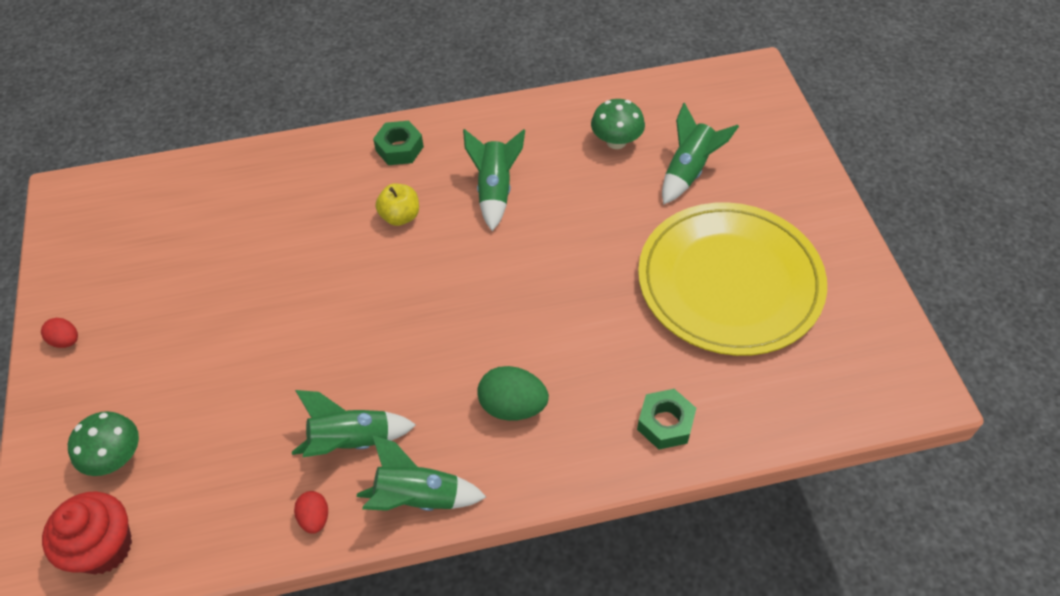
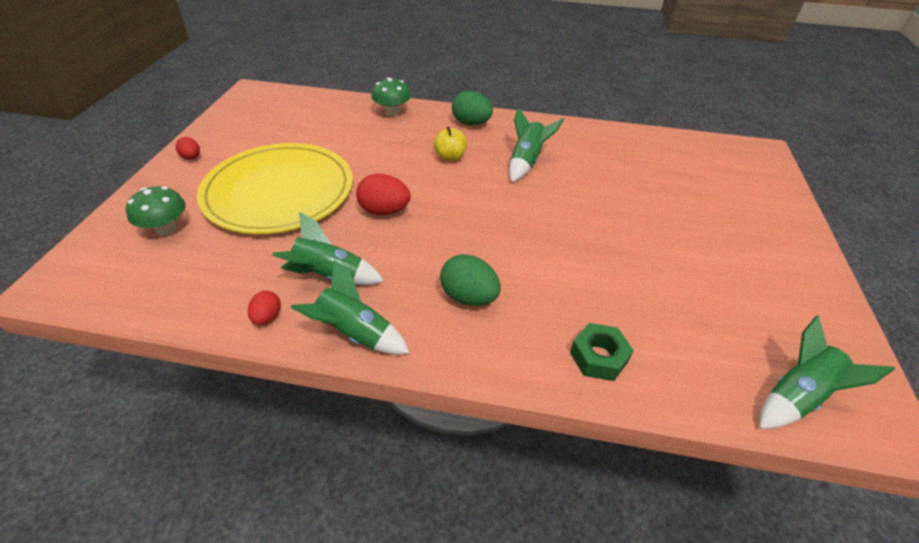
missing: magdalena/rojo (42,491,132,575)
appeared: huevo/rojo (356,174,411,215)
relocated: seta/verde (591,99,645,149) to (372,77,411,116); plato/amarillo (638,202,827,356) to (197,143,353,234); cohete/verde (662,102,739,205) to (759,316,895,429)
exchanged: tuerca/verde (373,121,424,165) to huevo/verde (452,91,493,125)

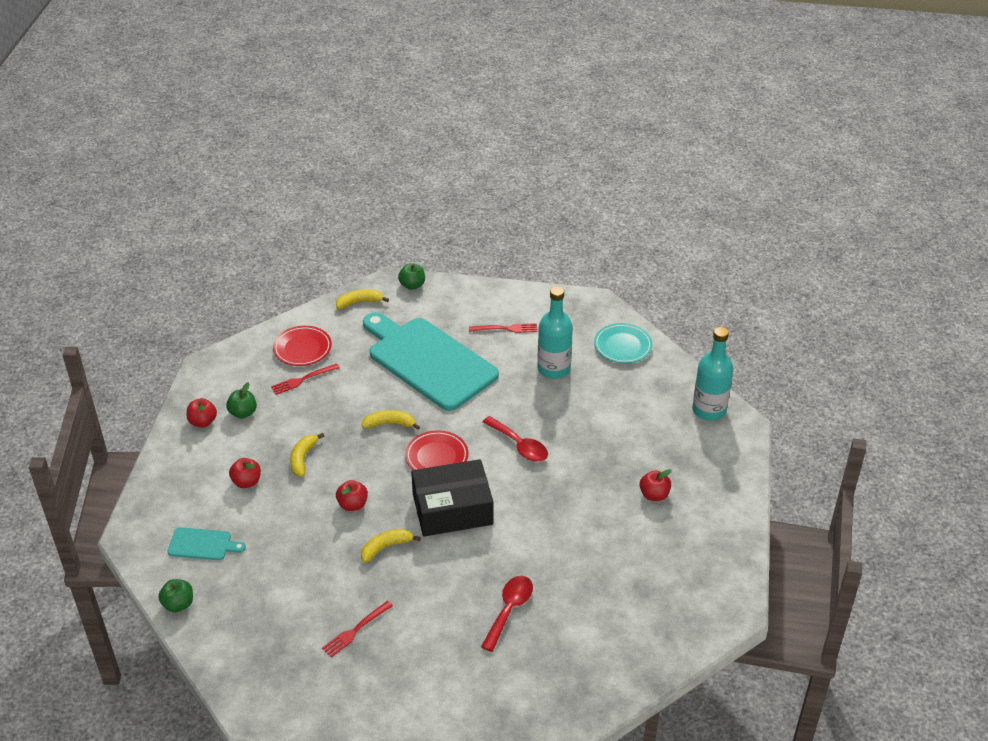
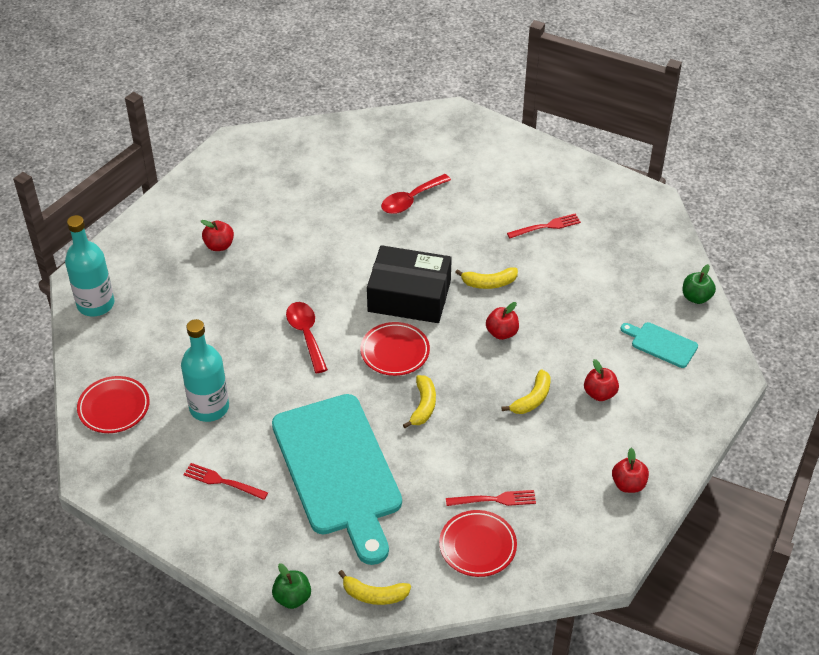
missing: manzana/verde (226,382,257,419)
colour: plato/turquesa (594,323,653,363) to plato/rojo (77,376,150,433)
spun: plátano/amarillo (361,410,420,430) = (403,375,436,428) 105 degrees counterclockwise

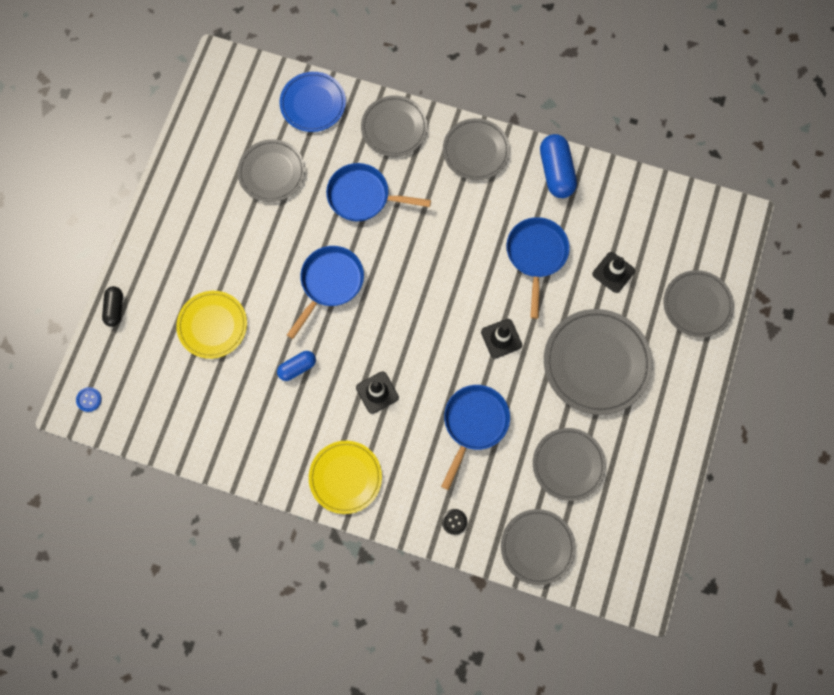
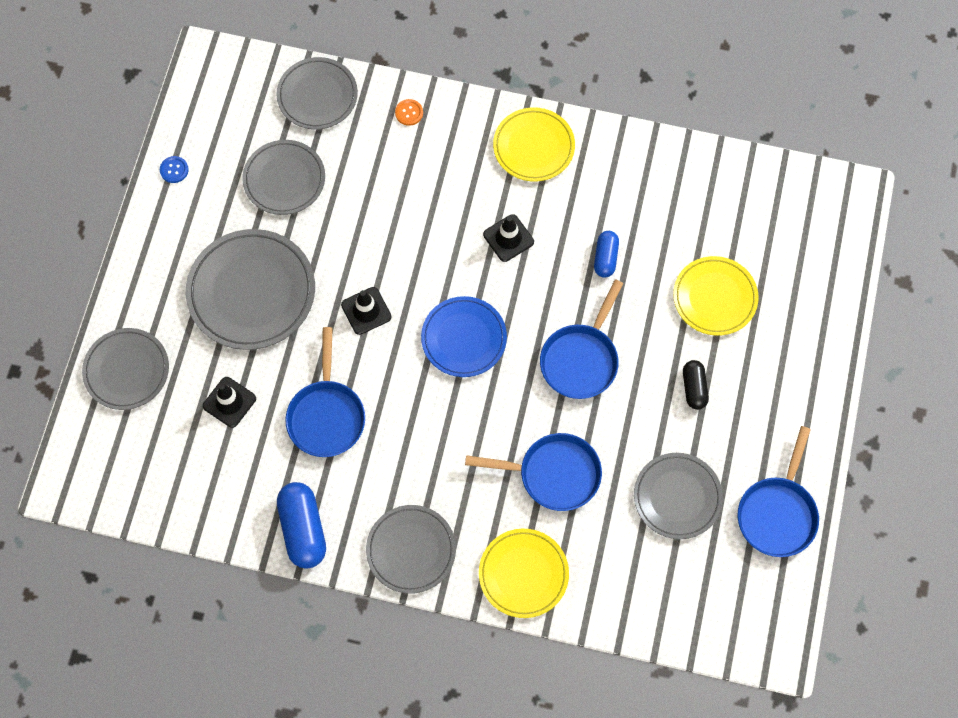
relocated: botón/azul (76,387,102,412) to (160,156,189,183); cápsula/negro (102,286,123,327) to (683,360,709,410); plato/azul (279,72,346,132) to (421,296,507,377); sartén/azul (441,385,510,490) to (738,426,819,557)
colour: plato/gris (361,96,428,157) to plato/amarillo (479,529,569,618); botón/negro (442,509,467,535) to botón/naranja (395,99,423,126)
spun: cápsula/azul (277,351,316,381) = (594,231,619,278) 45 degrees counterclockwise

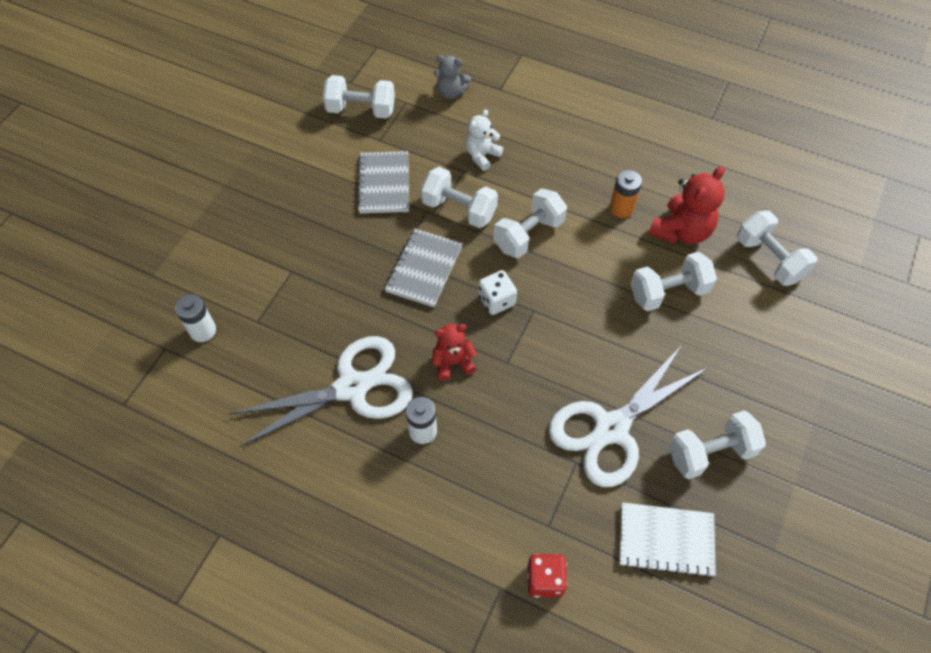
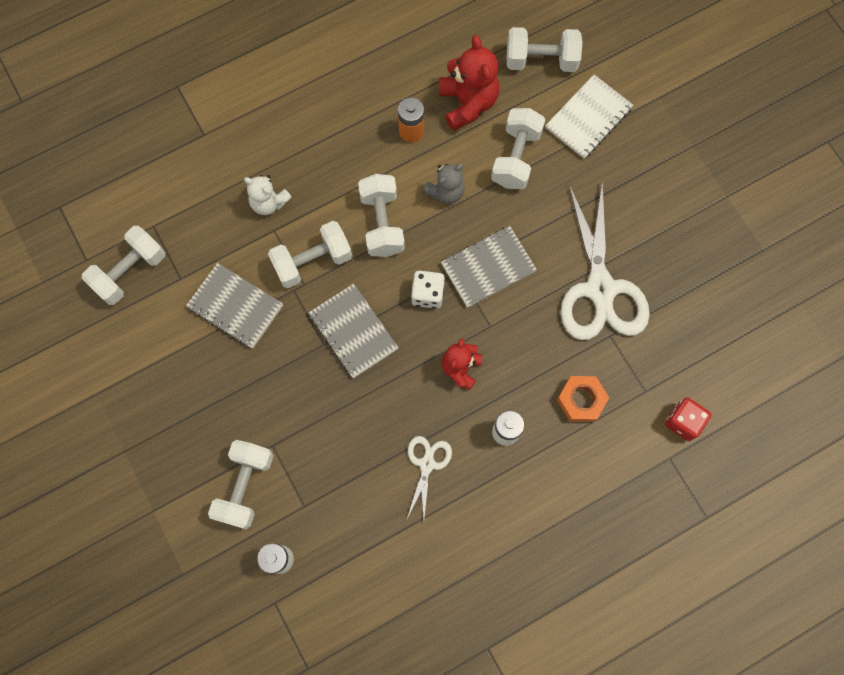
appeared: cuaderno/gris (441,226,537,308); tuerca/naranja (557,376,609,422)
relocated: osito/gris (434,55,471,99) to (423,164,465,204); cuaderno/blanco (619,502,716,578) to (545,75,634,159); mancuerna/blanco (669,410,766,479) to (208,440,273,529)
spun: osito/blanco (465,109,503,171) = (244,175,292,215) 45 degrees counterclockwise
size: tijeras/blanco (229,336,413,447) = (407,436,452,519) x0.48

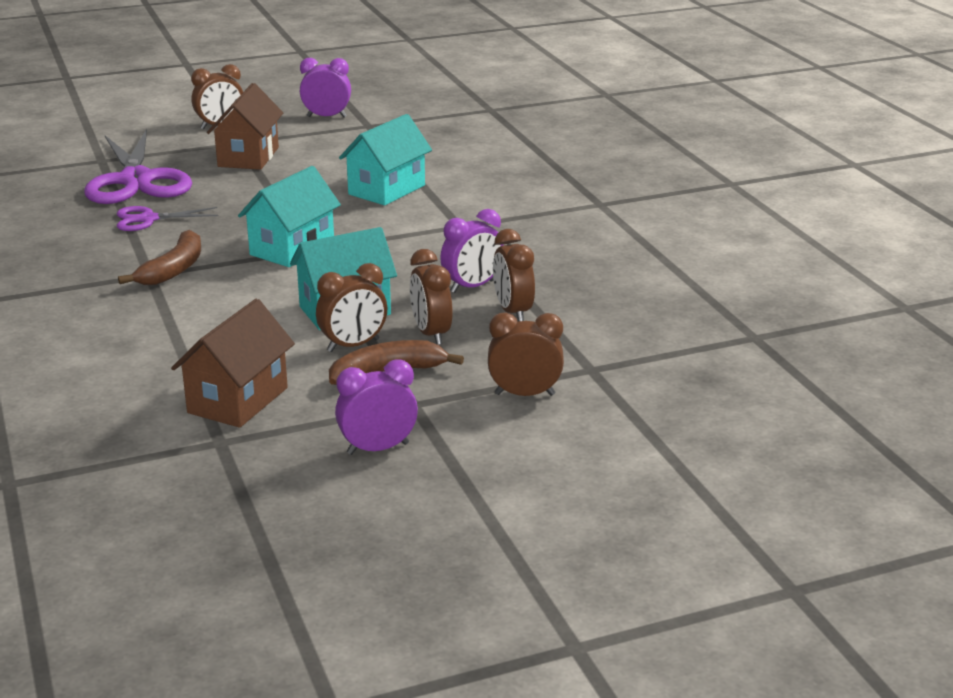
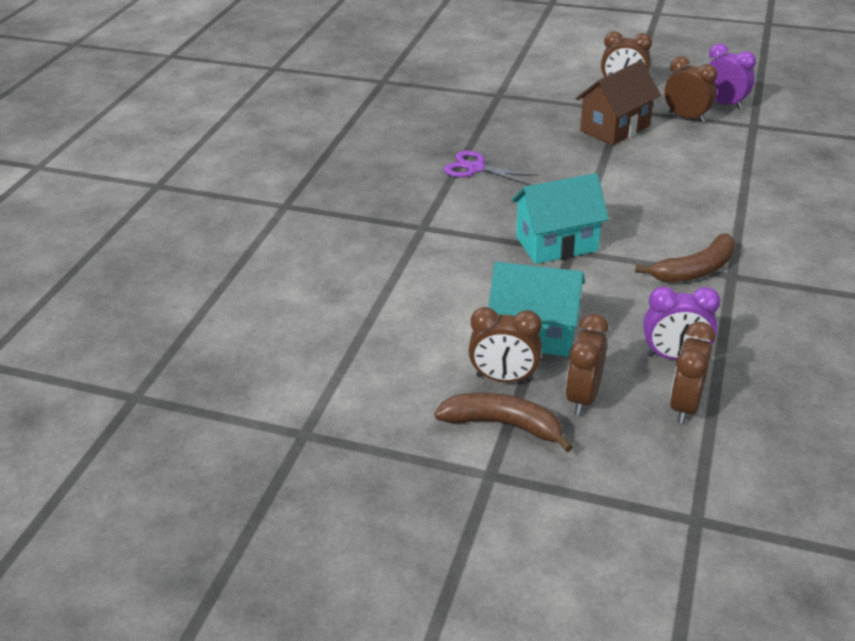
missing: tijeras/morado (84,129,192,204); casa/marrón (171,299,295,428); despertador/morado (335,360,418,455); casa/turquesa (339,114,432,205)
relocated: plátano/marrón (118,230,201,285) to (635,233,735,282); despertador/marrón (488,312,564,396) to (664,56,717,123)

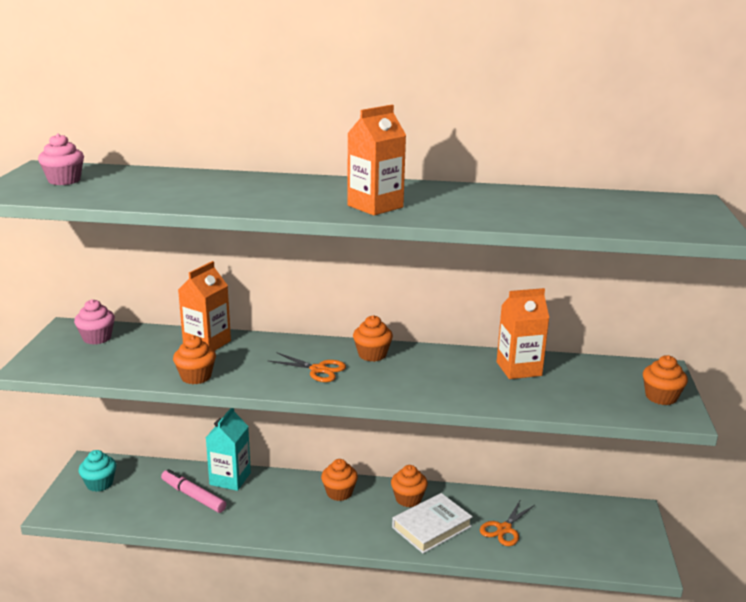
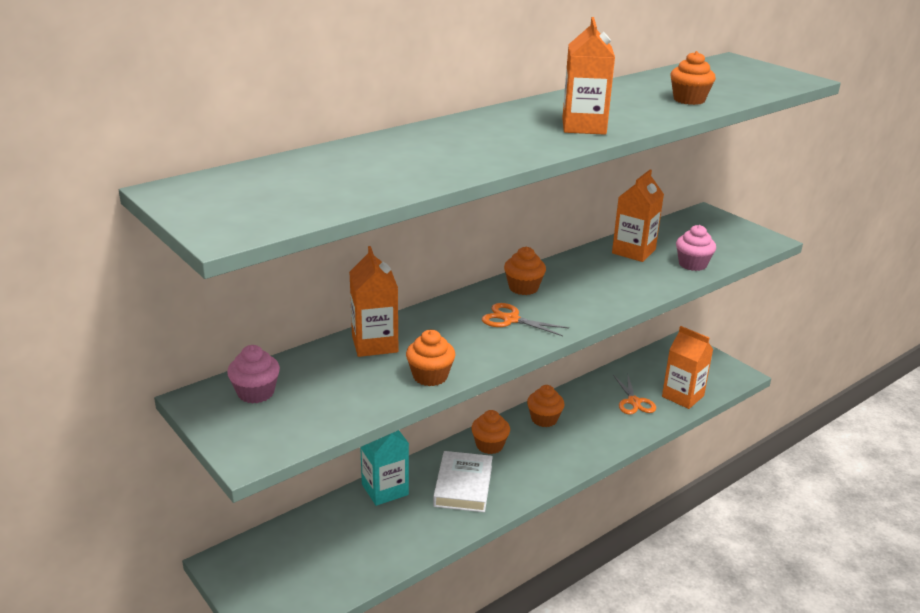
missing: magdalena/turquesa (78,450,116,492); rotulador/rosa (161,469,226,513)
appeared: cartón de leche/naranja (662,326,713,409)
relocated: magdalena/rosa (38,133,84,185) to (676,225,716,271); libro/blanco (392,493,473,553) to (433,451,493,512); magdalena/naranja (643,355,688,405) to (670,51,716,105)
spun: tijeras/naranja (267,352,346,382) = (482,303,569,336) 135 degrees counterclockwise

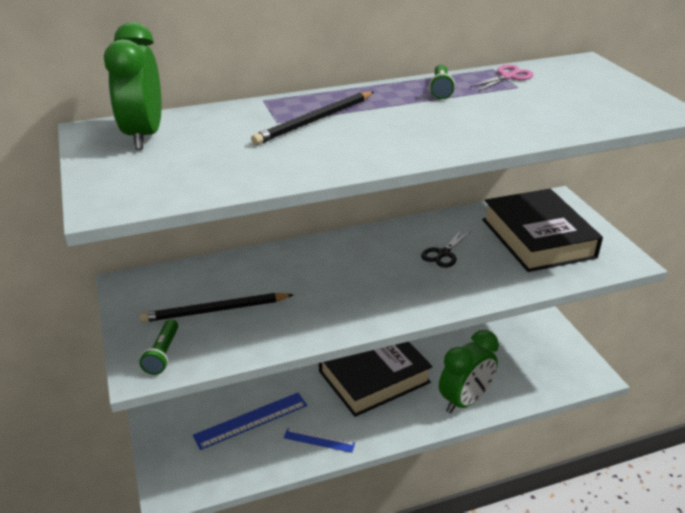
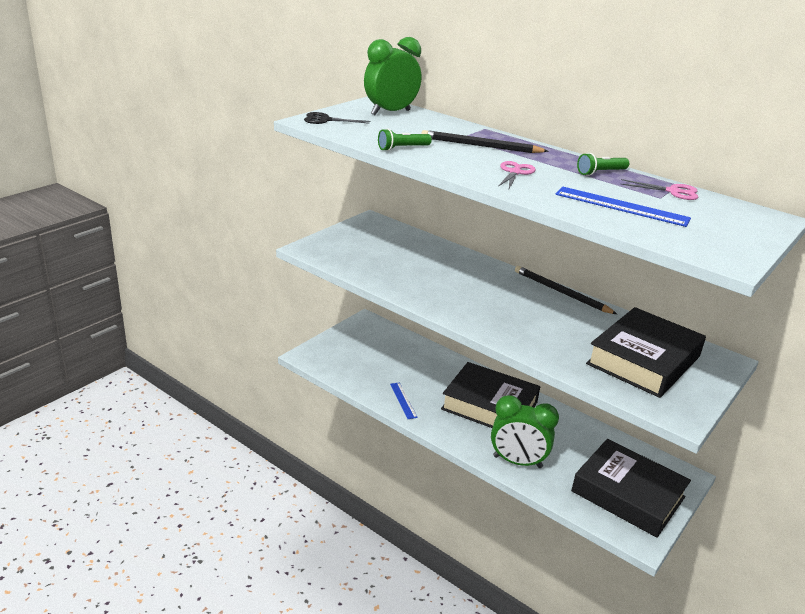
appeared: tijeras/rosa (498,161,536,189); libro/negro (571,439,691,538)
relocated: lámpara de mano/verde (139,319,178,375) to (378,129,432,151); lápiz/negro (140,293,294,322) to (515,266,617,314); regla/azul (193,393,307,450) to (556,187,691,227); tijeras/negro (421,229,471,268) to (304,112,370,124)

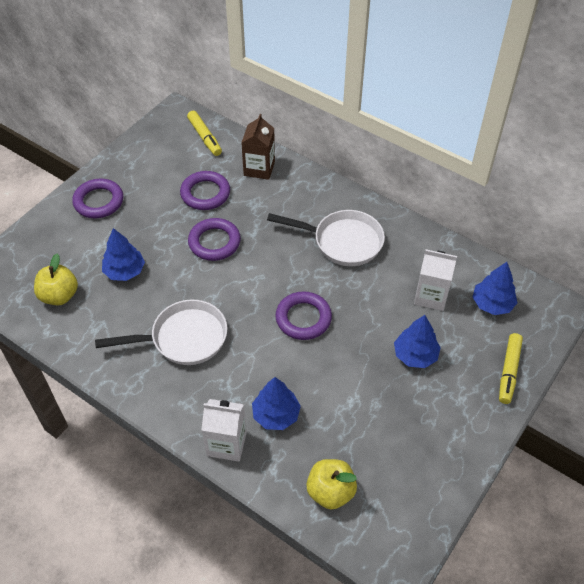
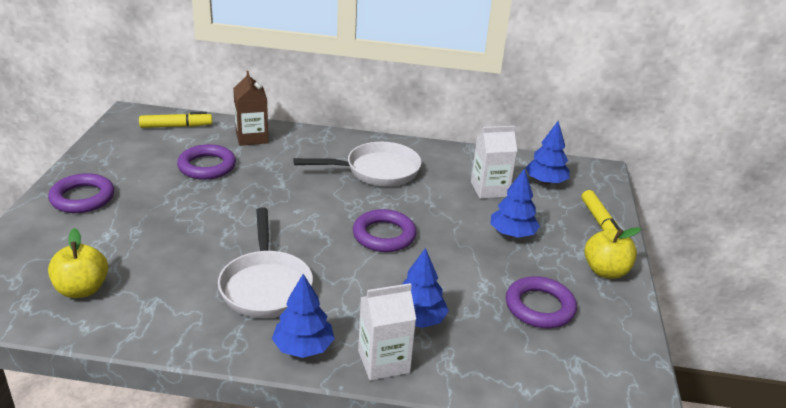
relocated: árbol/azul (102,228,145,281) to (272,274,335,358); anillo/morado (188,218,241,261) to (506,276,577,328); manzana/amarillo (306,459,357,510) to (584,227,641,279)
spun: sartén/blanco (95,300,227,365) = (218,207,313,318) 120 degrees clockwise; rotulador/amarillo (187,111,222,156) = (139,112,212,128) 45 degrees counterclockwise

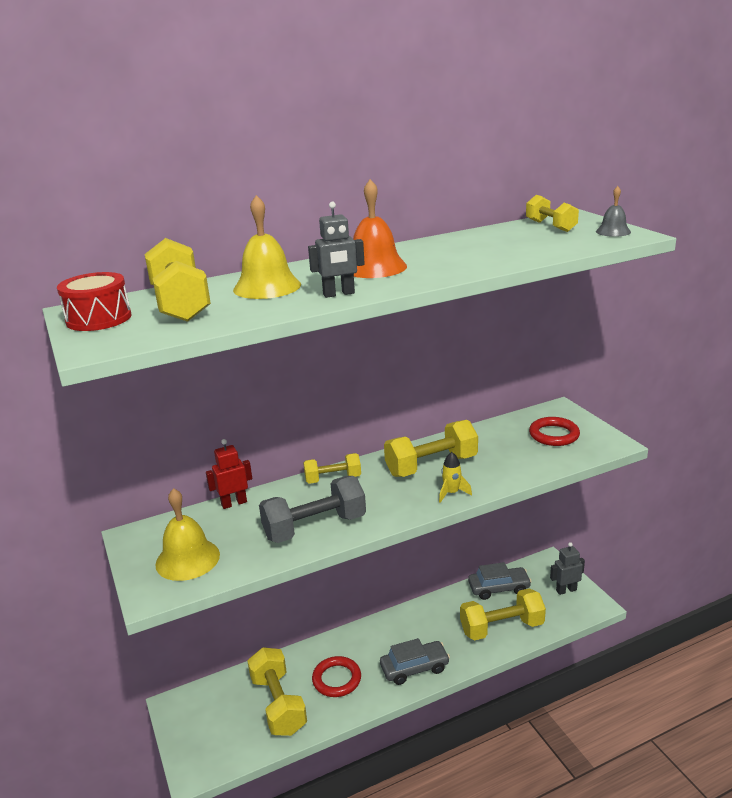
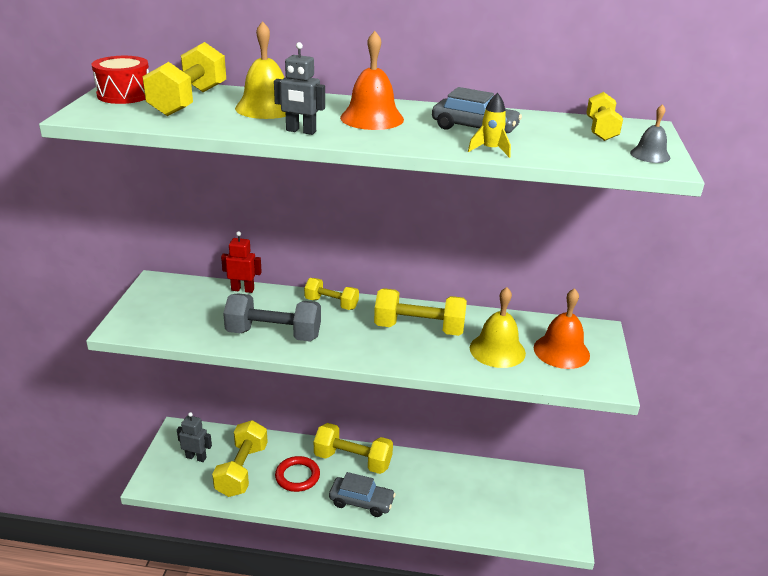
relocated: campana/amarillo (155,488,220,581) to (470,287,526,368); cohete/amarillo (439,452,472,503) to (468,93,511,158); mancuerna/amarillo (460,588,546,640) to (314,423,393,474); coche/gris (468,562,532,600) to (432,87,522,133); robot/gris (550,542,585,595) to (177,412,212,462)
exchanged: anillo/rojo (529,417,580,446) to campana/naranja (534,288,590,369)

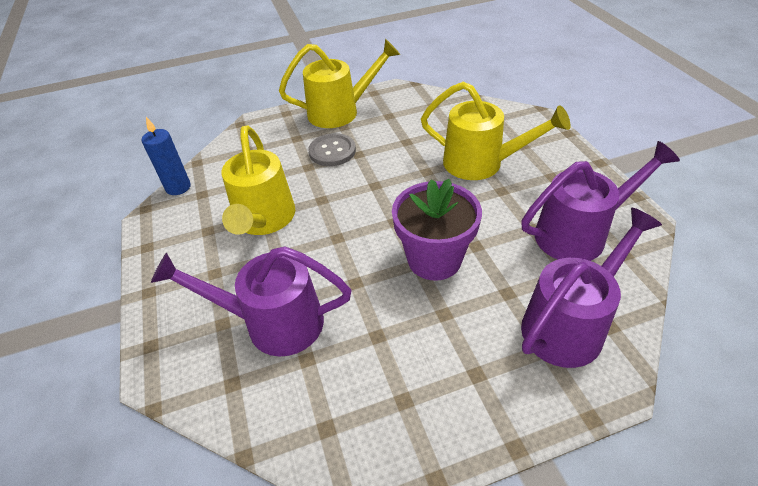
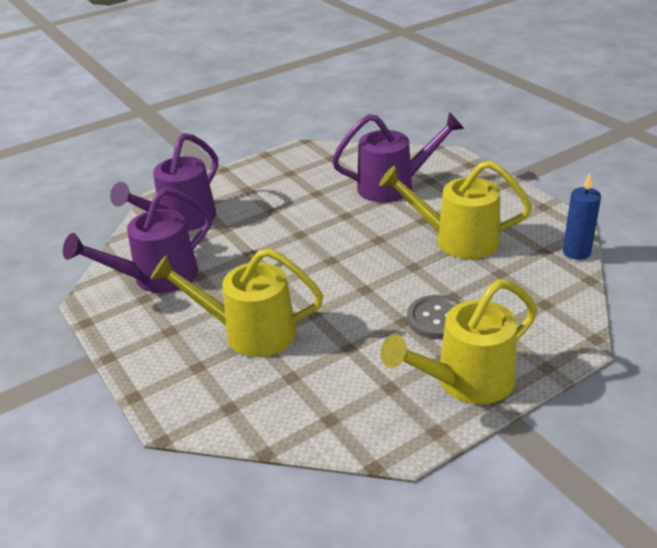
missing: maceta/morado (392,179,482,281)
spun: regadera/amarillo (221,126,295,235) = (379,161,532,259) 60 degrees counterclockwise

